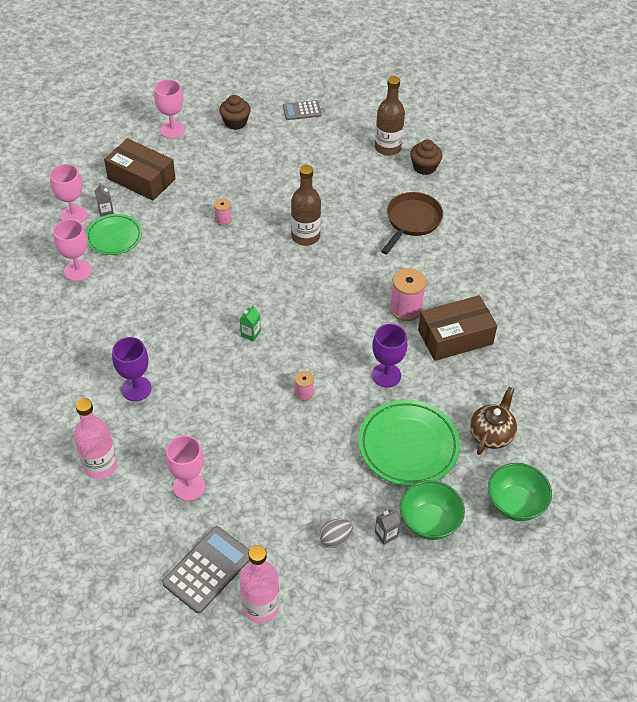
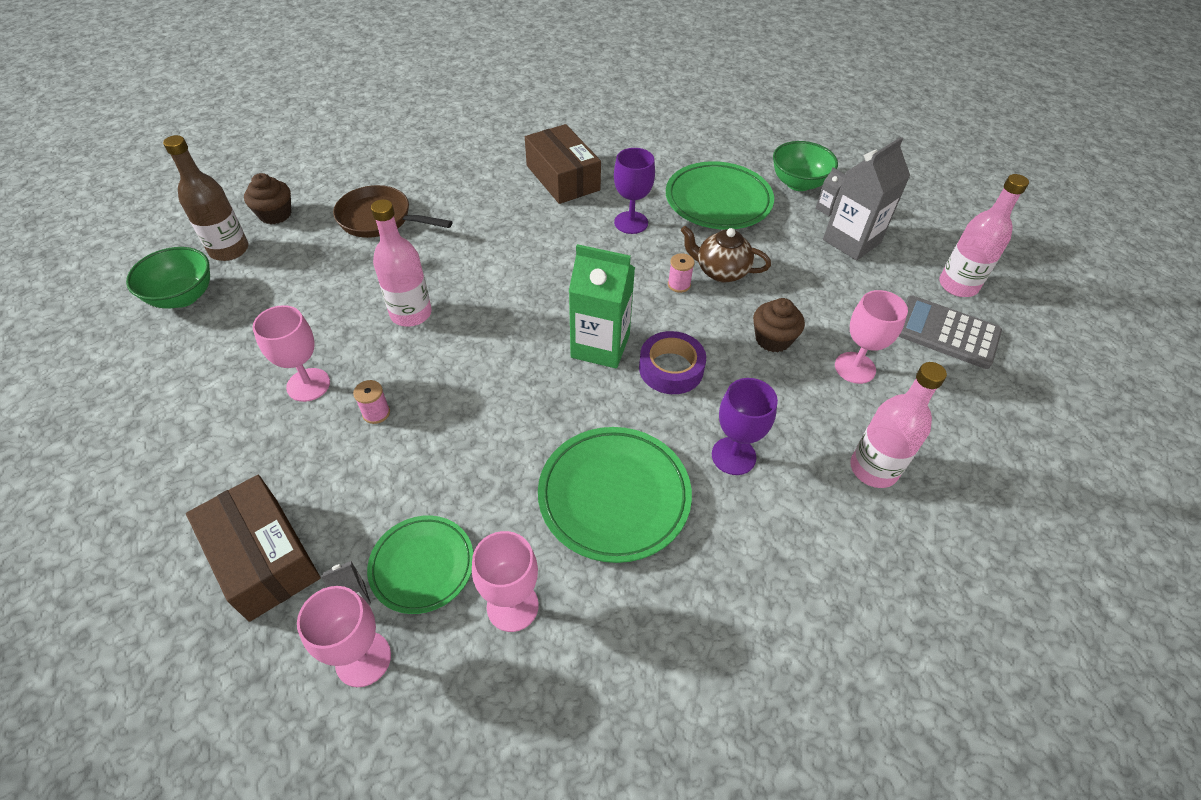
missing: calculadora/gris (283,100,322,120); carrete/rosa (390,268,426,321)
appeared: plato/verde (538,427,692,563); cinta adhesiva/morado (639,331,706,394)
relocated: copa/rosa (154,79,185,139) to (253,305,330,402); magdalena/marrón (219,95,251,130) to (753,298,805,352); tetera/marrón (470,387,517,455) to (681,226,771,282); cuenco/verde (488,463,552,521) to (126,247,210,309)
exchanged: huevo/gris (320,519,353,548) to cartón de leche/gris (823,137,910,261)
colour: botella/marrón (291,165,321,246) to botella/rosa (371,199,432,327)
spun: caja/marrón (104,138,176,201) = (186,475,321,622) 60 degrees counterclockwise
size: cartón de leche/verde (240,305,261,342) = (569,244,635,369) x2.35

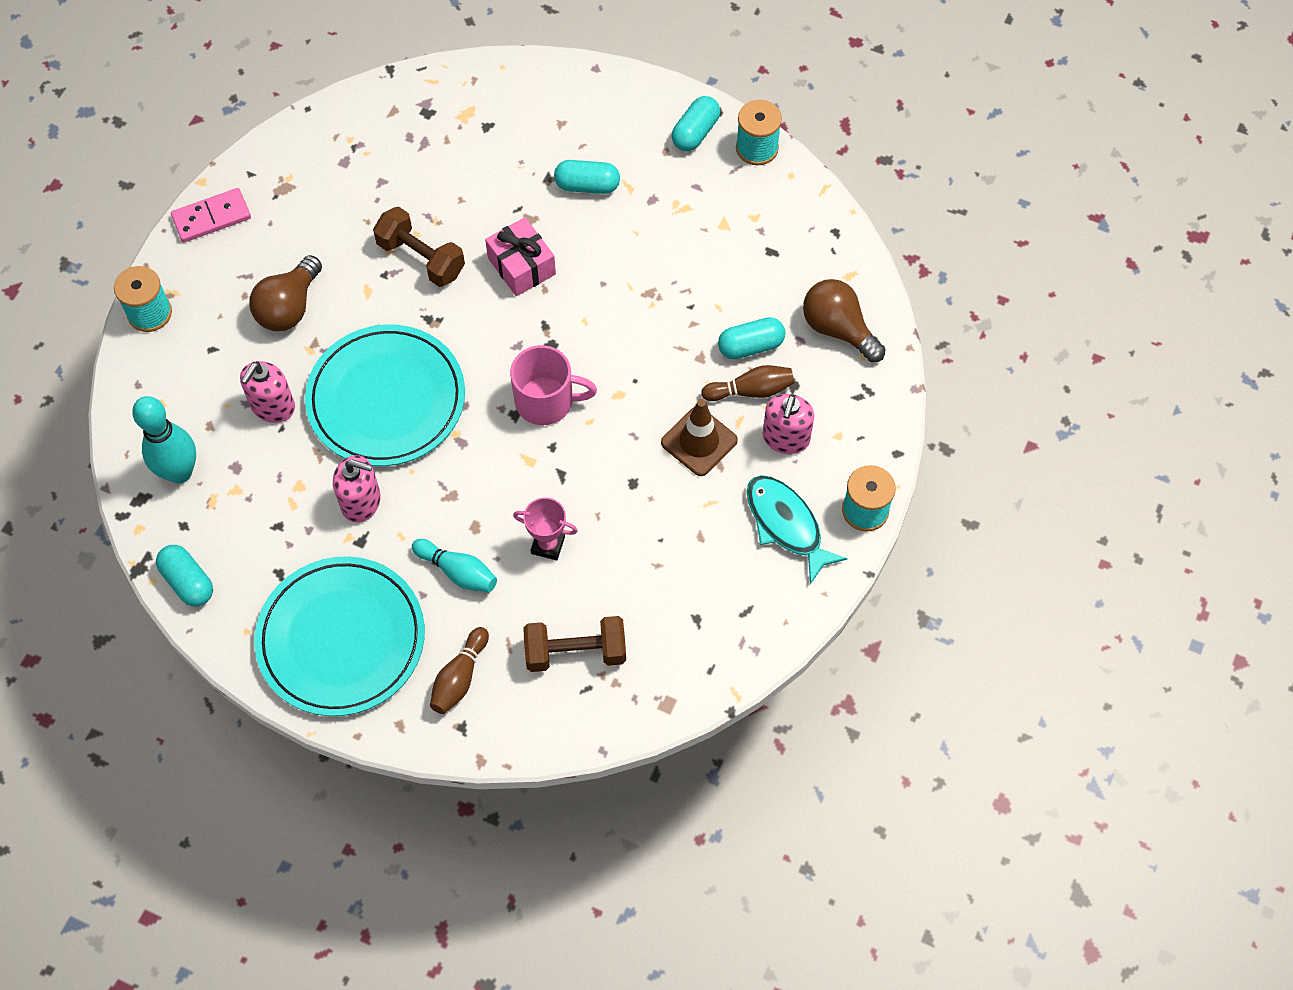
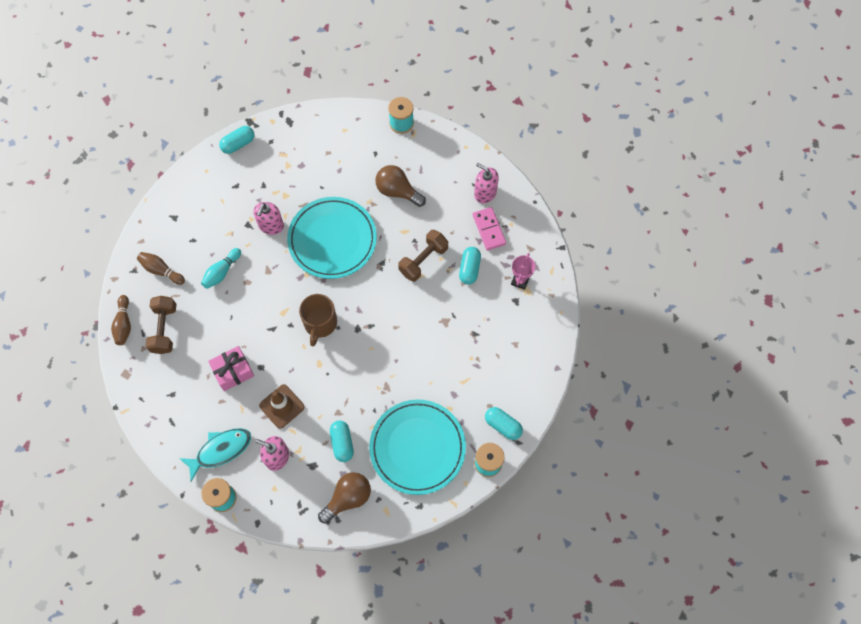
missing: bolo/turquesa (132,396,196,483)
relocated: ficha de dominó/rosa (171,188,251,242) to (473,207,506,251); dispensador de jabón/rosa (240,361,295,423) to (474,163,499,203); plato/turquesa (254,556,425,716) to (369,400,466,495); regalo/rosa (485,217,556,296) to (208,346,254,391); trofeo/rosa (513,497,578,560) to (511,253,535,290); cápsula/turquesa (554,160,620,194) to (459,247,481,285); bolo/marrón (701,365,794,401) to (111,295,131,345)
colour: taza/rosa (510,345,597,425) to taza/marrón (299,294,337,347)

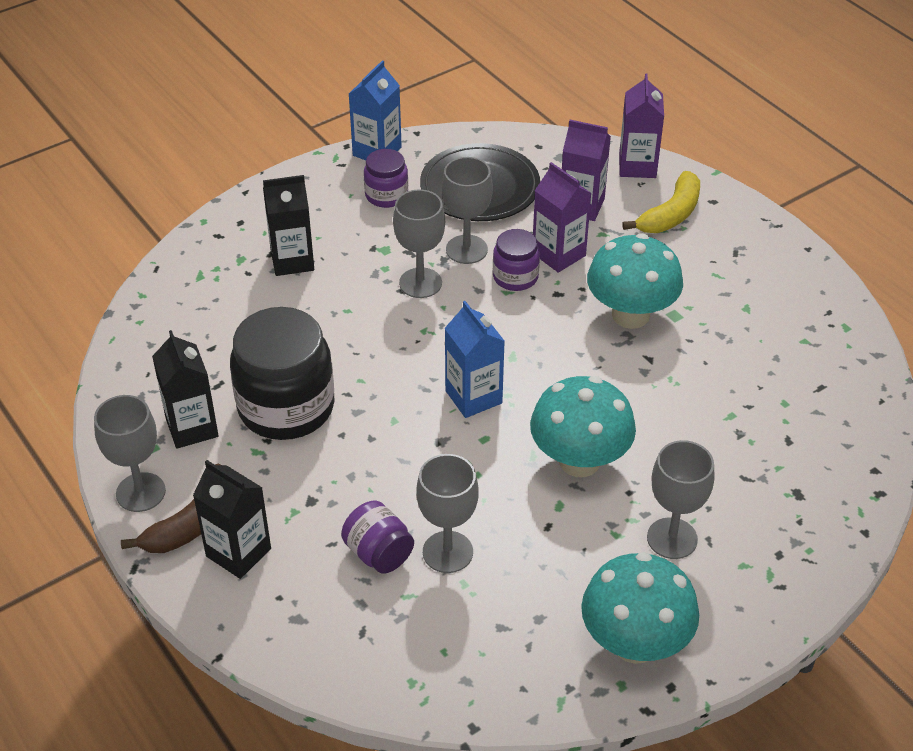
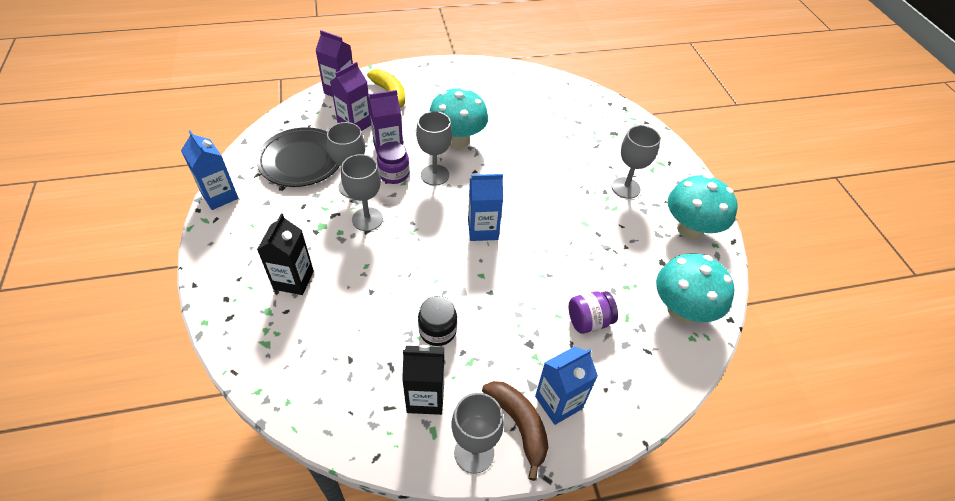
missing: tarro/morado (364,149,408,208)
relocated: copa/gris (416,454,479,573) to (416,111,452,186); seta/turquesa (530,376,636,477) to (656,254,734,323)
colour: cartón de leche/negro (193,460,271,579) to cartón de leche/azul (535,346,598,425)
size: tarro/negro (230,307,335,440) = (418,296,457,346) x0.51

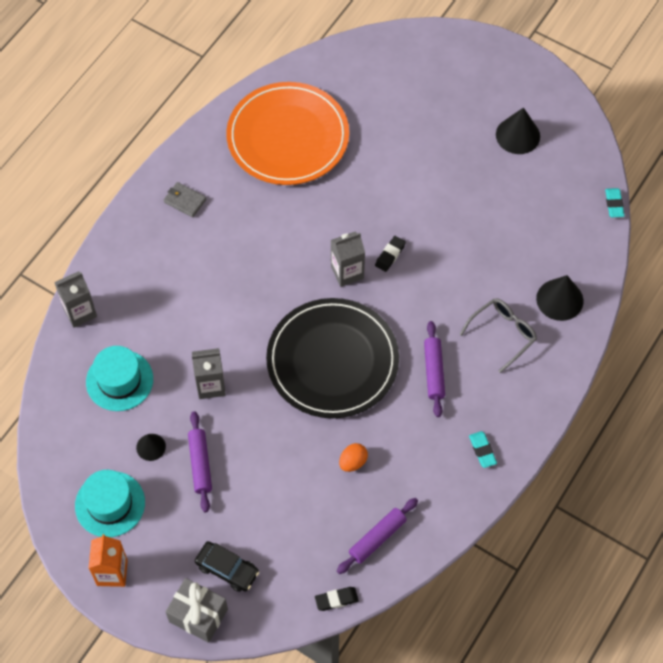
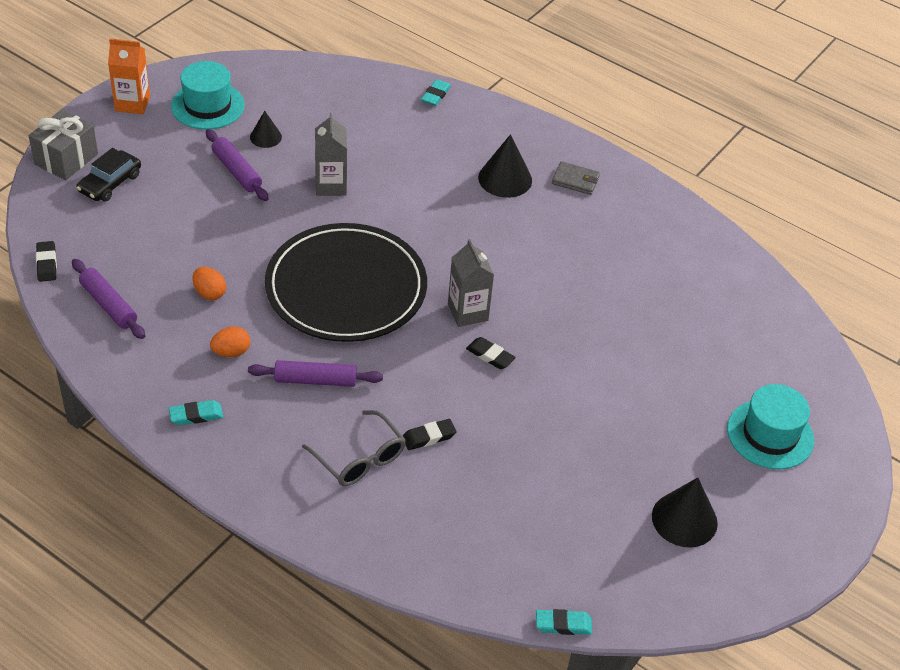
missing: plato/naranja (226,82,349,185)
appeared: huevo/naranja (210,327,250,357); goma de borrar/negro (403,419,457,450)
relocated: sombrero/turquesa (86,346,153,411) to (727,384,814,469); cono/negro (536,275,584,321) to (478,134,532,198)
exchanged: cartón de leche/gris (54,271,97,328) to goma de borrar/turquesa (421,79,451,106)
spun: cartera/gris (164,182,206,218) = (552,161,600,195) 75 degrees clockwise; rodillo/morado (188,411,212,512) = (206,129,269,201) 60 degrees clockwise

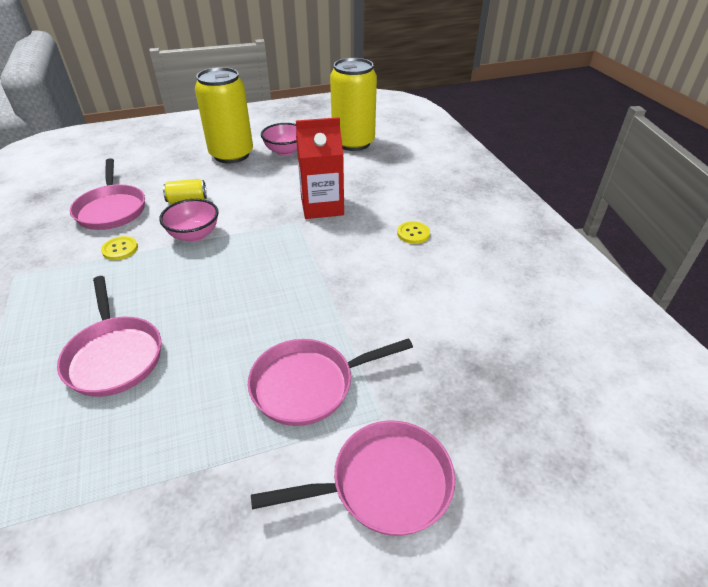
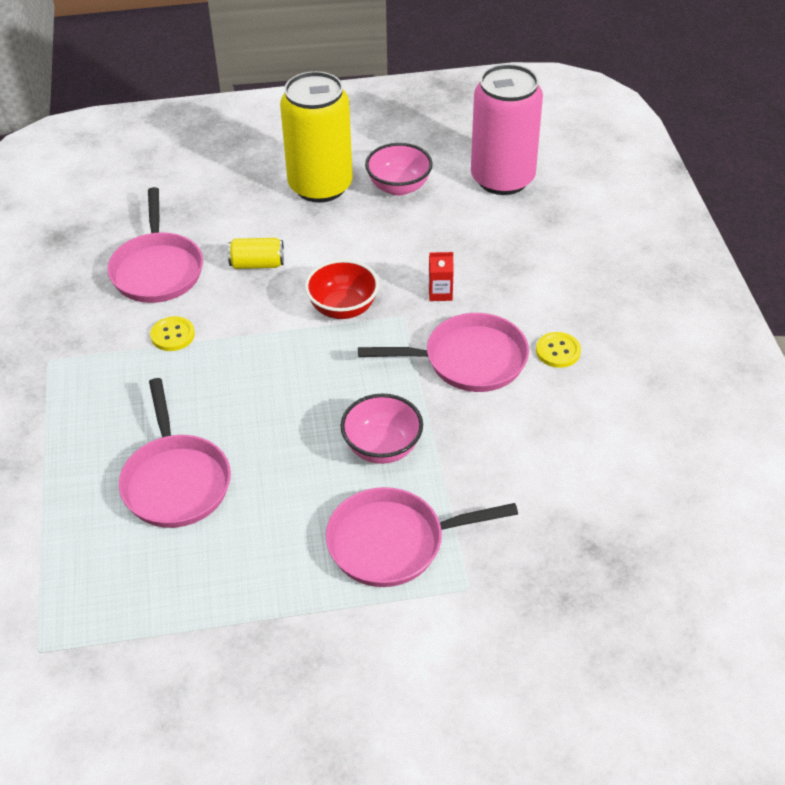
appeared: cuenco/rojo (305,259,379,319)
relocated: cuenco/rosa (159,199,219,242) to (340,394,423,464); sartén/rosa (251,420,455,536) to (358,313,529,392)
colour: lata/amarillo (330,58,377,151) to lata/rosa (471,64,543,195)
size: cartón de leche/rojo (296,117,344,219) = (429,252,454,301) x0.43

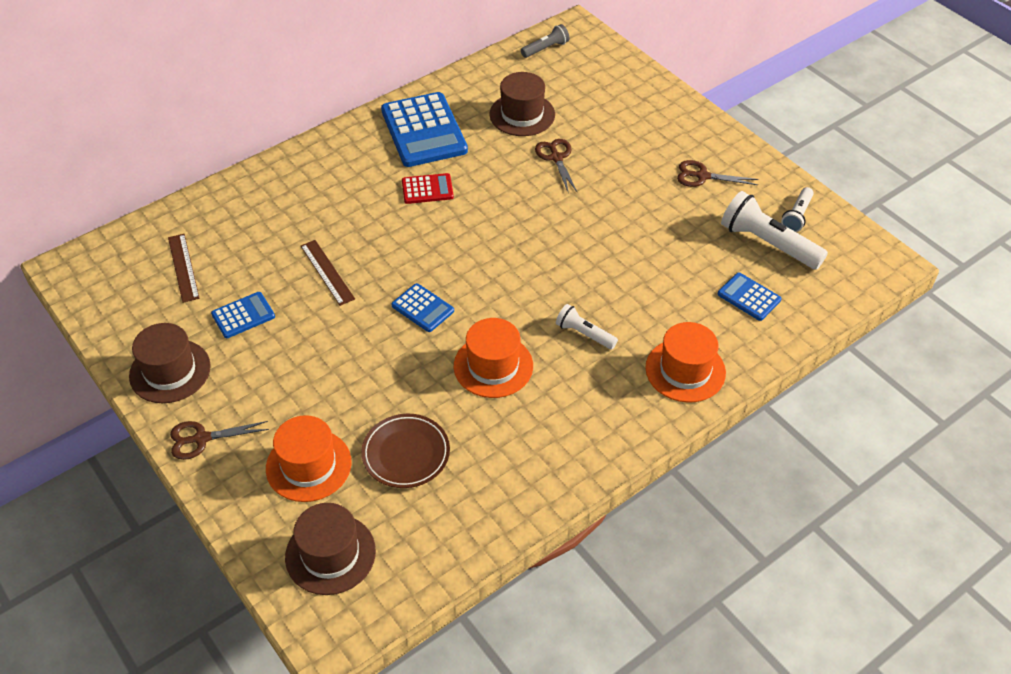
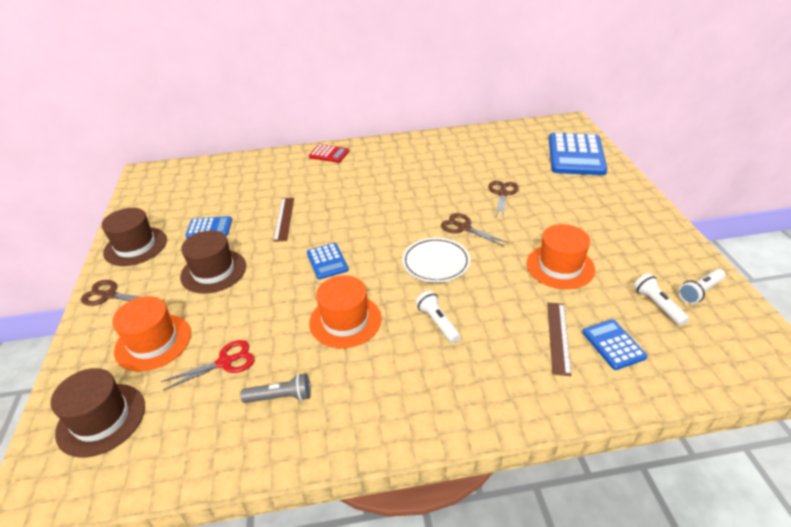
appeared: plato/blanco (402,238,471,282)
relocated: regla/marrón (168,234,200,303) to (547,302,572,376); calculadora/azul (381,92,468,167) to (549,133,607,175); calculadora/rojo (402,173,454,204) to (309,144,349,163); sombrero/marrón (489,72,555,136) to (180,230,246,294); lámpara de mano/gris (521,24,570,58) to (241,373,311,403); sombrero/naranja (645,322,726,403) to (527,224,595,289); tijeras/marrón (677,160,759,187) to (441,213,509,246)
exchanged: plato/marrón (361,414,450,488) to tijeras/rojo (161,340,255,390)
size: lámpara de mano/blanco (721,191,828,270) = (633,273,689,326) x0.56

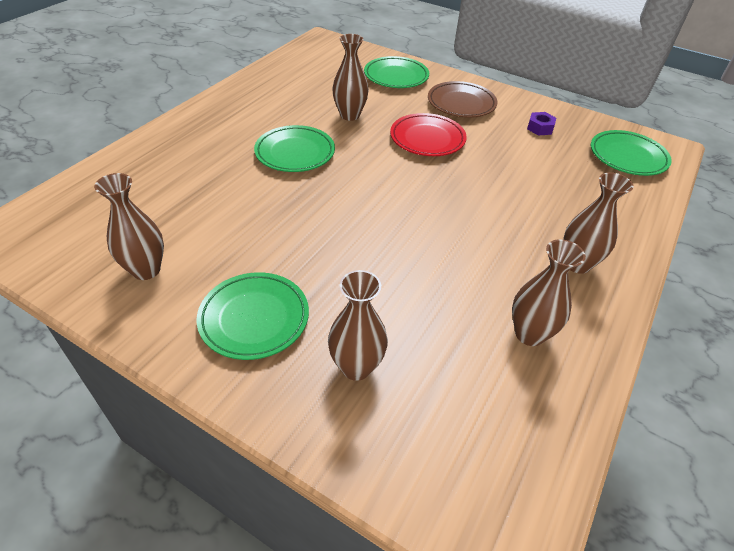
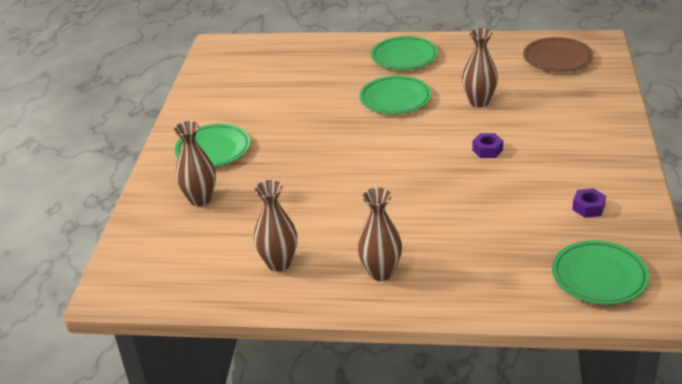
missing: florero/marrón (94,173,164,280)
relocated: plato/verde (364,56,429,88) to (371,36,438,70); plato/marrón (428,81,498,118) to (523,37,594,72)
exchanged: plato/rojo (390,113,467,156) to tuerca/morado (472,133,503,158)

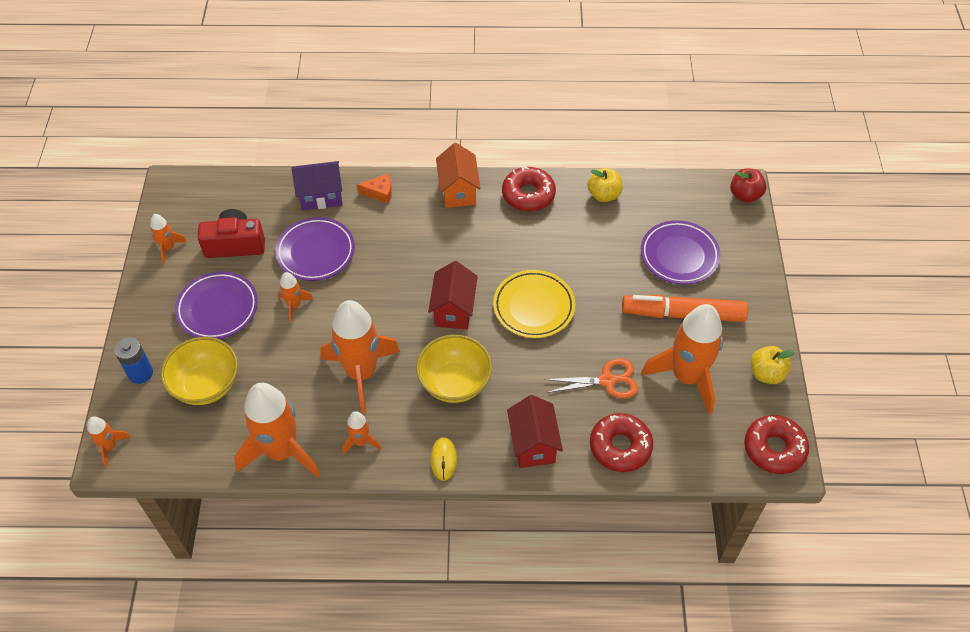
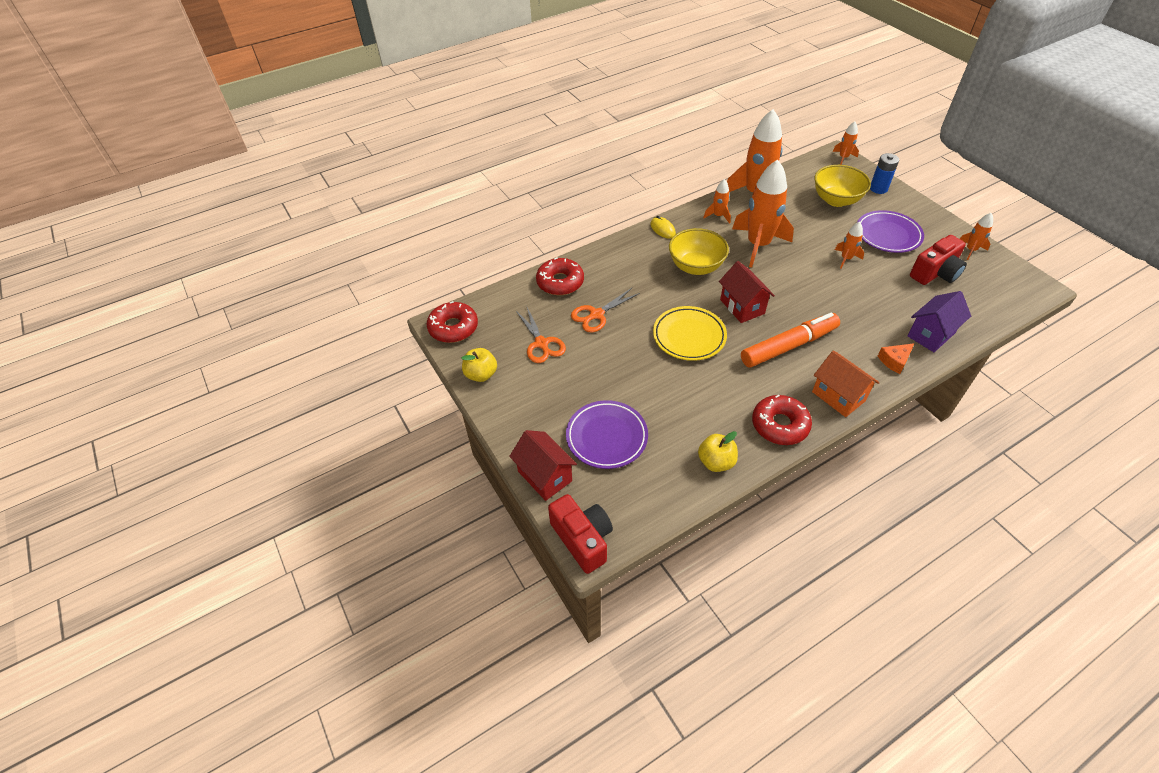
missing: plato/morado (275,217,355,281)
relocated: casa/rojo (507,395,563,468) to (509,430,577,501); rotulador/naranja (622,295,748,322) to (741,313,840,368)
exchanged: cohete/naranja (641,304,723,414) to tijeras/naranja (516,308,566,363); manzana/rojo (730,168,766,203) to cámara/rojo (548,494,613,574)

